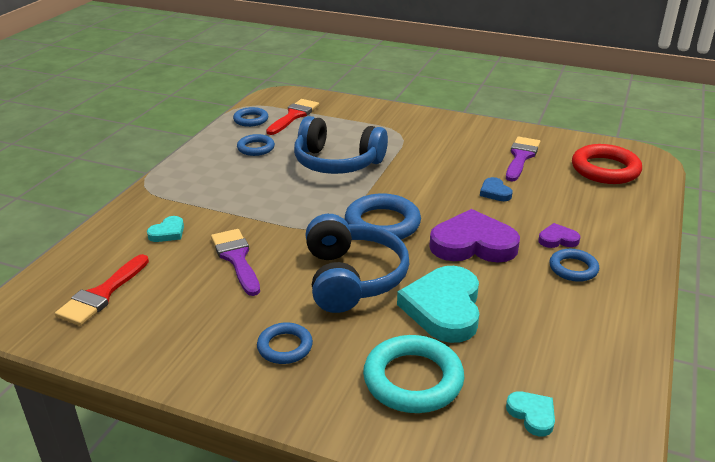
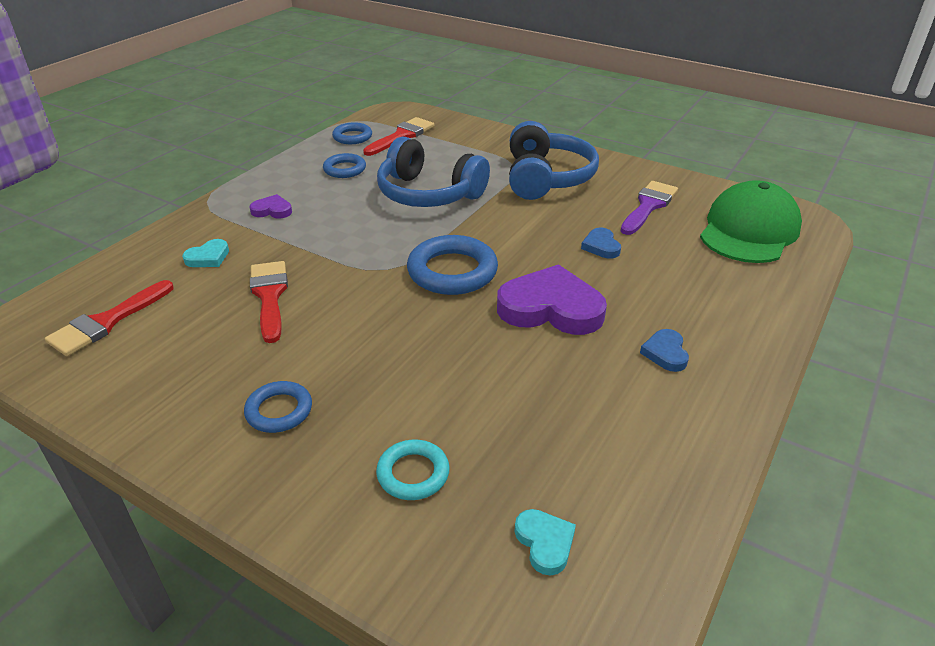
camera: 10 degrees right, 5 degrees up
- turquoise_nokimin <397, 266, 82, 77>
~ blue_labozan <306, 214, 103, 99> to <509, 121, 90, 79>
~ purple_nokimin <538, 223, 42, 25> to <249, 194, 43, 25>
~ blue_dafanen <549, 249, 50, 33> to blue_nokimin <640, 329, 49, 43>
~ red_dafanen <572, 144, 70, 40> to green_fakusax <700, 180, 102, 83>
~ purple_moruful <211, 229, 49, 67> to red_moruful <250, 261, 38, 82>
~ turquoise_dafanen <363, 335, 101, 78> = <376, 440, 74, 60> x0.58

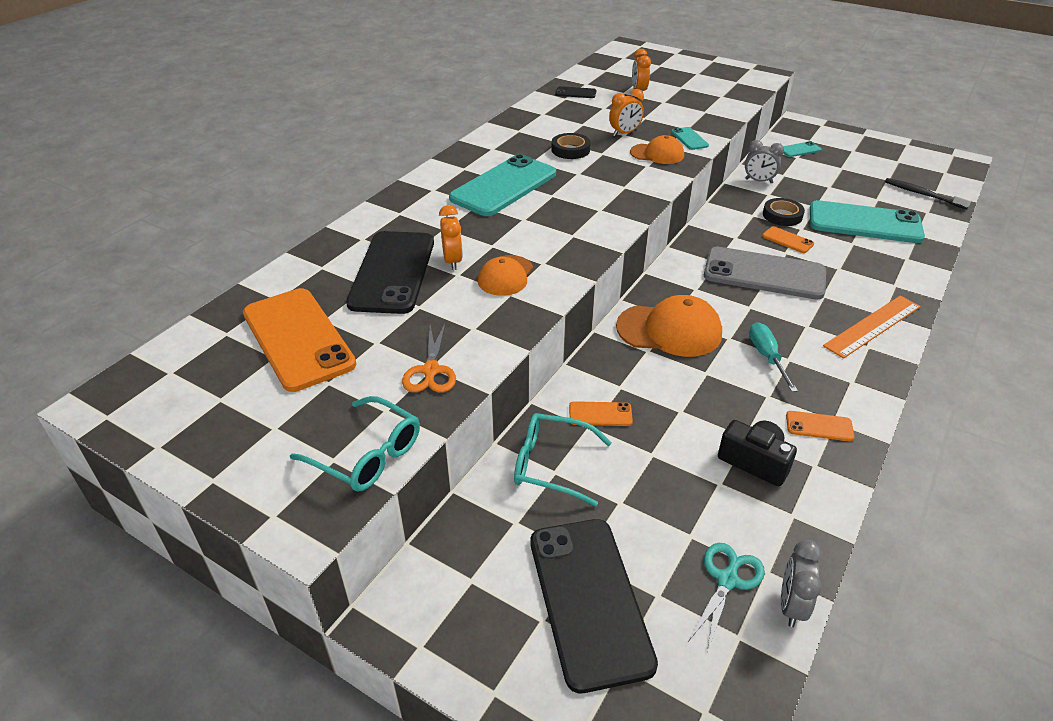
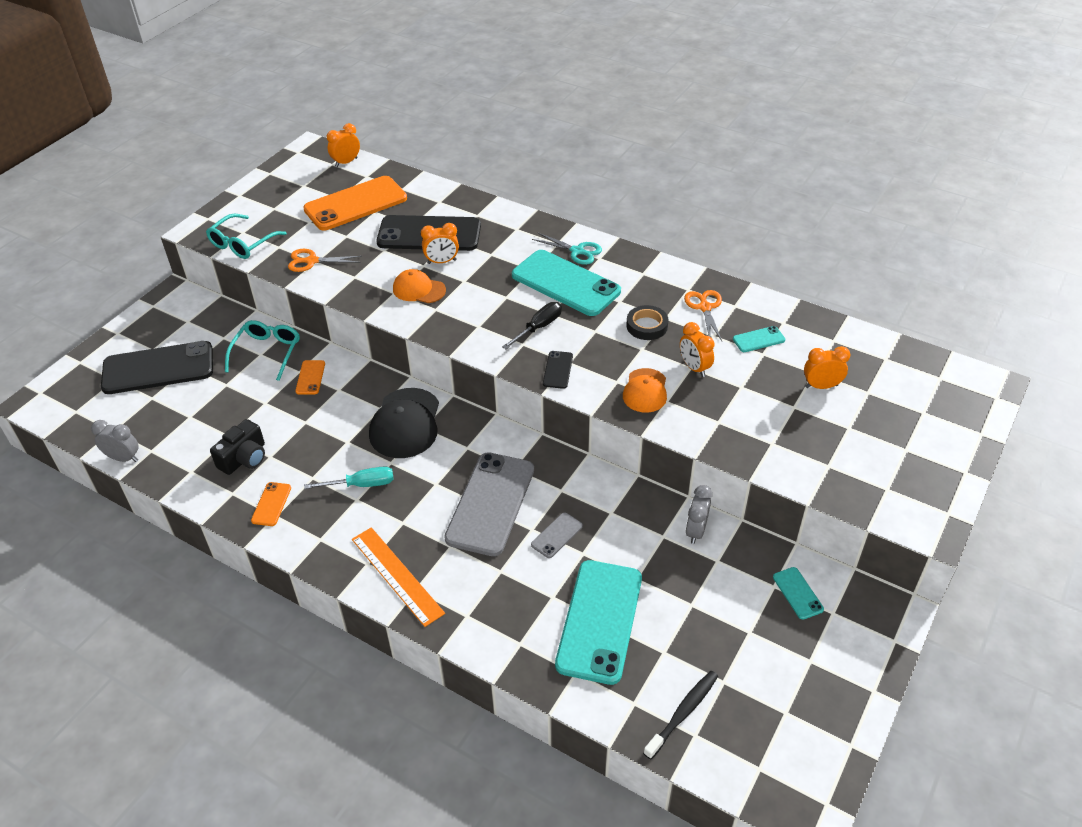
camera: 90 degrees right, 5 degrees up
- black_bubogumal <763, 198, 42, 28>
+ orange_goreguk <327, 123, 33, 44>
+ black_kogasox <502, 302, 60, 47>
+ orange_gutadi <684, 290, 38, 51>
~ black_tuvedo <555, 86, 41, 12> to <543, 351, 30, 38>
~ turquoise_tuvedo <671, 127, 38, 23> to <733, 326, 52, 26>
~ turquoise_gutadi <688, 543, 77, 109> to <532, 232, 70, 33>
~ orange_fakusax <616, 295, 106, 62> to black_fakusax <369, 388, 70, 70>
~ orange_tuvedo <762, 226, 52, 27> to grey_tuvedo <531, 513, 52, 45>

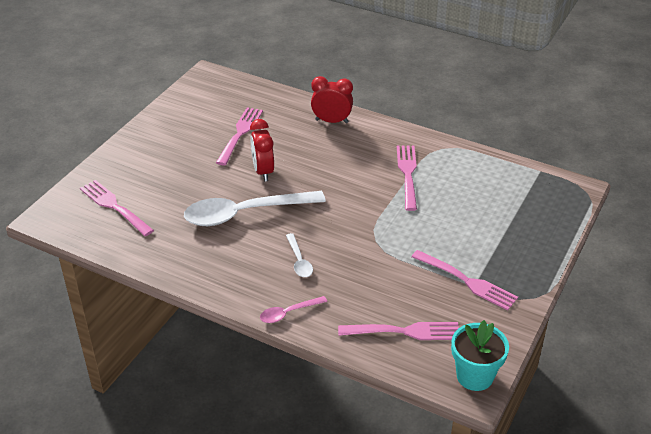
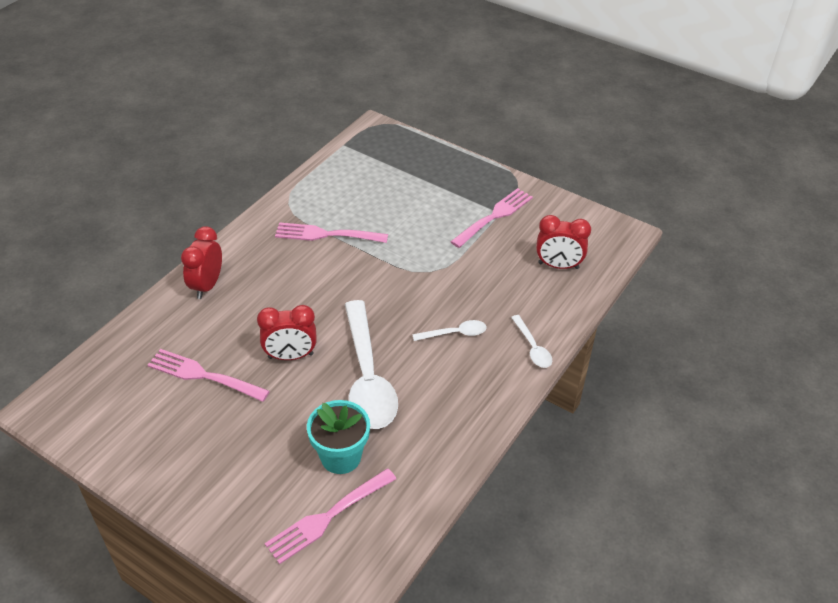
camera: 85 degrees left, 5 degrees up
~ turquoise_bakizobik <451, 320, 58, 71> to <307, 400, 63, 74>
~ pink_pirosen <338, 322, 121, 18> to red_goreguk <536, 215, 55, 54>
~ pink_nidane <260, 296, 67, 27> to white_nidane <511, 315, 41, 53>

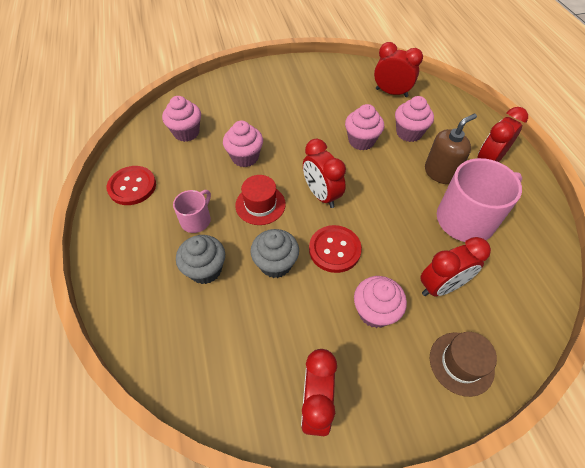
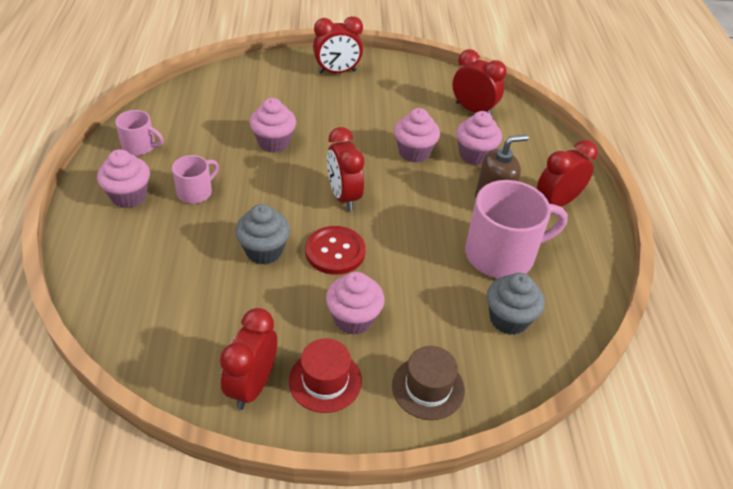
camera: 10 degrees right, 10 degrees down
~ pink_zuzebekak <162, 96, 39, 46> to <97, 149, 53, 59>
~ grey_zuzebekak <176, 235, 49, 49> to <487, 273, 58, 62>
~ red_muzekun <235, 175, 51, 50> to <289, 339, 73, 74>
~ red_goreguk <420, 237, 71, 59> to <313, 16, 50, 58>
~ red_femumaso <107, 166, 49, 39> to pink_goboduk <115, 110, 49, 46>

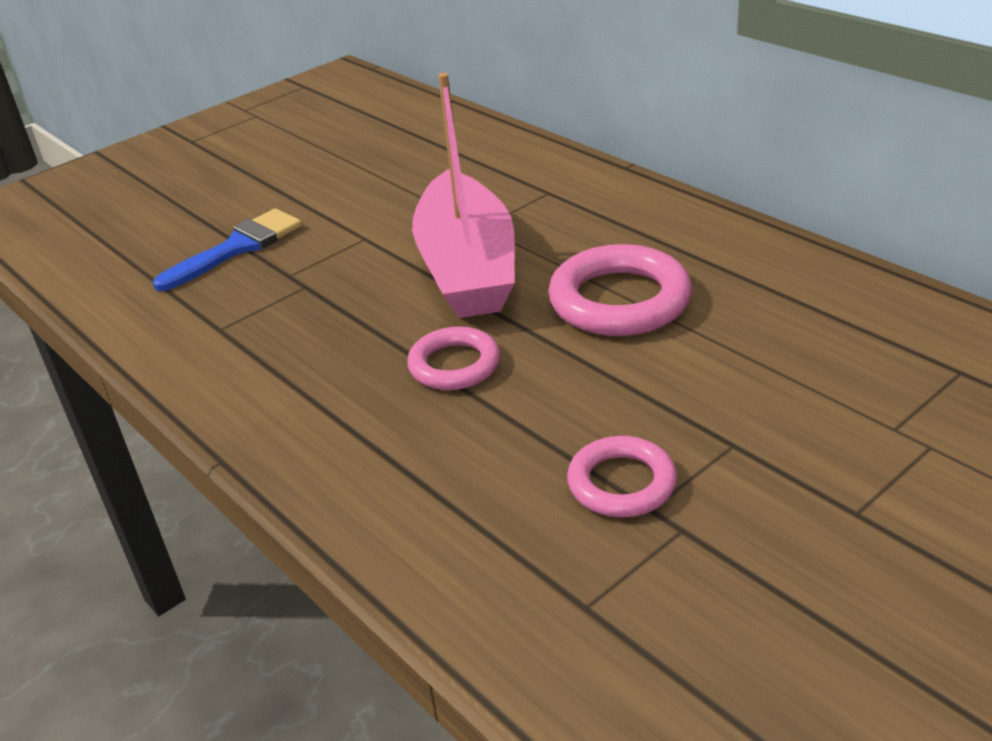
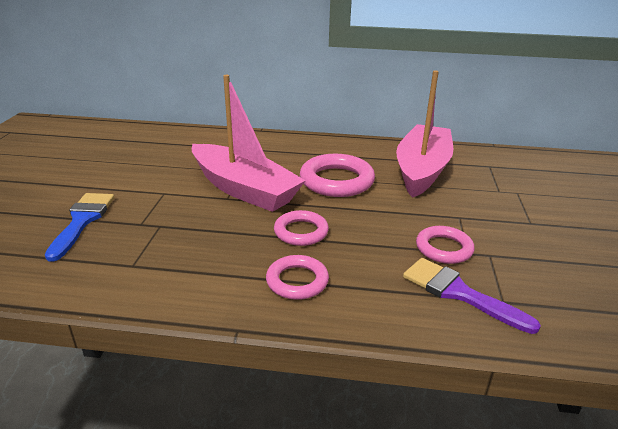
camera: 45 degrees left, 5 degrees down
+ pink_dafanen <266, 255, 63, 45>
+ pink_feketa <396, 70, 57, 128>
+ purple_moruful <403, 258, 138, 76>

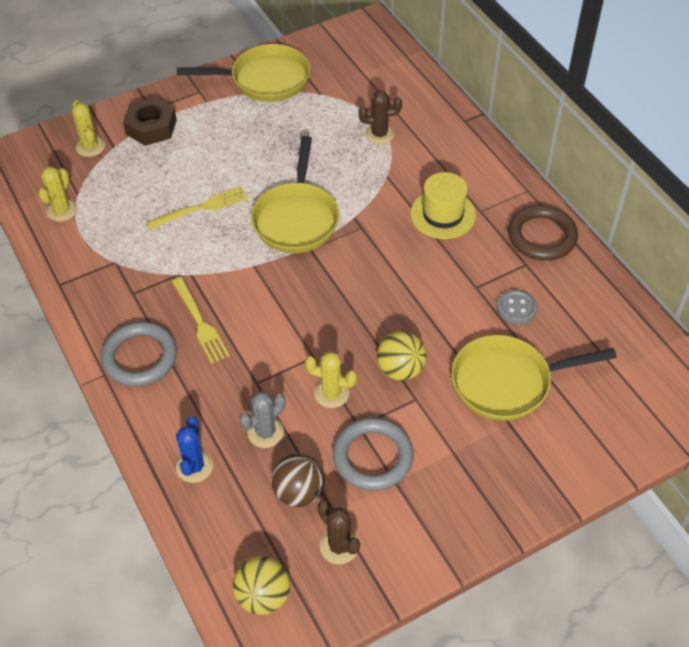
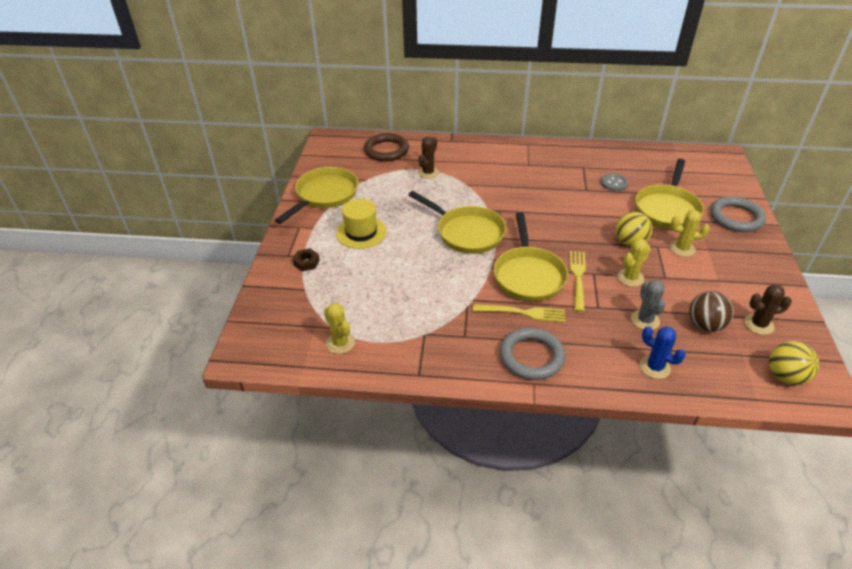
camera: 55 degrees left, 10 degrees down
+ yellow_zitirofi <494, 212, 74, 90>
~ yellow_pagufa <72, 100, 33, 57> to <670, 210, 40, 47>
~ yellow_pirosen <146, 186, 102, 44> to <570, 251, 16, 61>
~ grey_dafanen <333, 418, 81, 73> to <710, 197, 56, 35>
~ yellow_muzekun <410, 172, 66, 67> to <336, 199, 51, 50>
~ brown_dafanen <508, 205, 70, 56> to <364, 133, 45, 29>
~ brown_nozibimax <123, 97, 54, 49> = <293, 248, 27, 24> x0.57

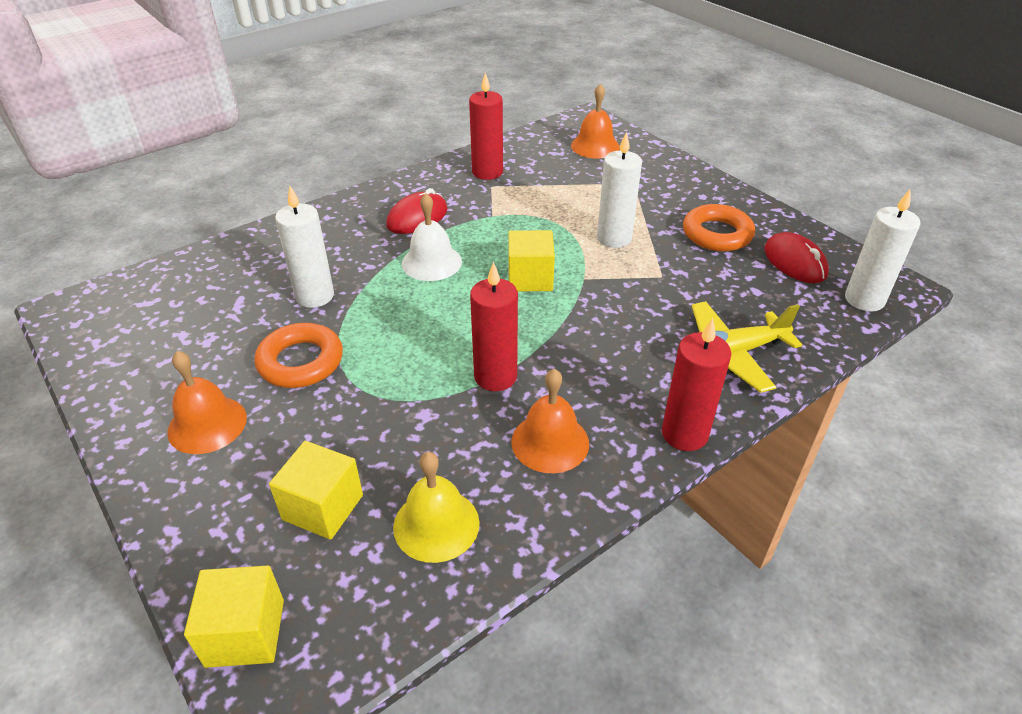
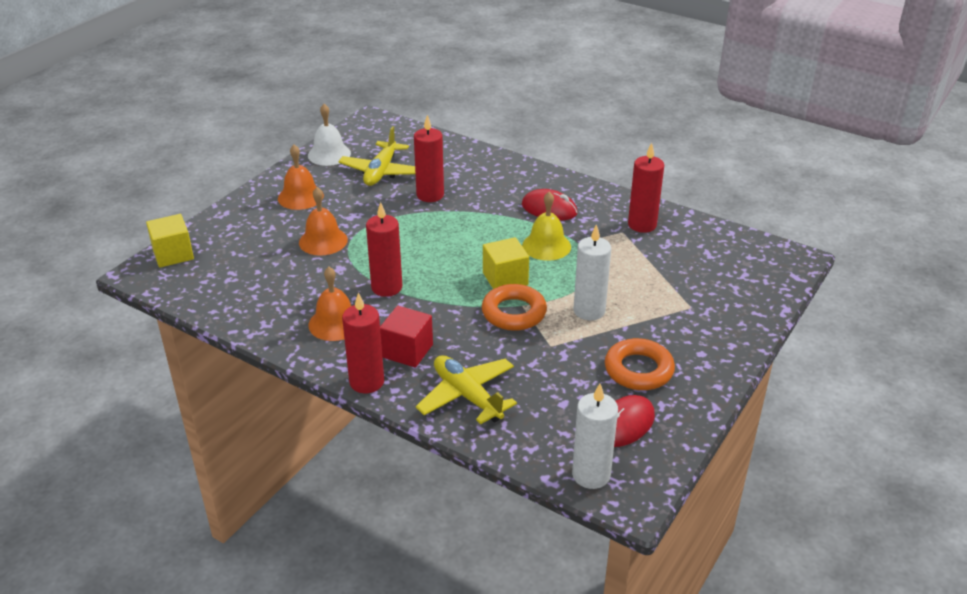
camera: 70 degrees right, 5 degrees down
- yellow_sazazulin <269, 441, 94, 99>
+ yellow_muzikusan <338, 126, 77, 60>
+ red_sazazulin <380, 306, 53, 62>
~ orange_dafanen <254, 323, 89, 65> to <482, 284, 65, 47>
~ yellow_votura <393, 452, 87, 111> to <522, 192, 49, 69>
~ white_votura <402, 193, 60, 88> to <308, 104, 43, 62>
~ orange_votura <571, 83, 49, 76> to <299, 187, 49, 69>
~ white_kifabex <275, 186, 59, 122> to red_kifabex <414, 115, 30, 87>

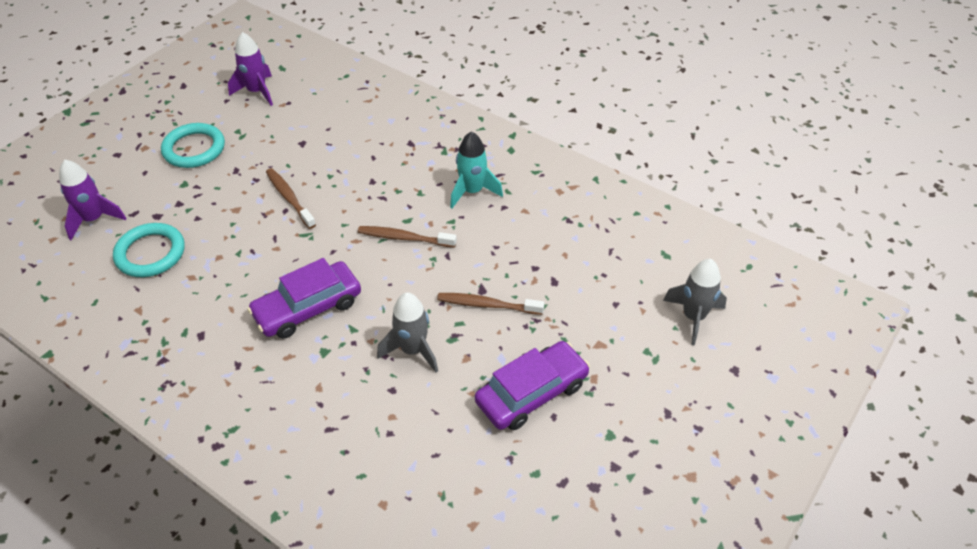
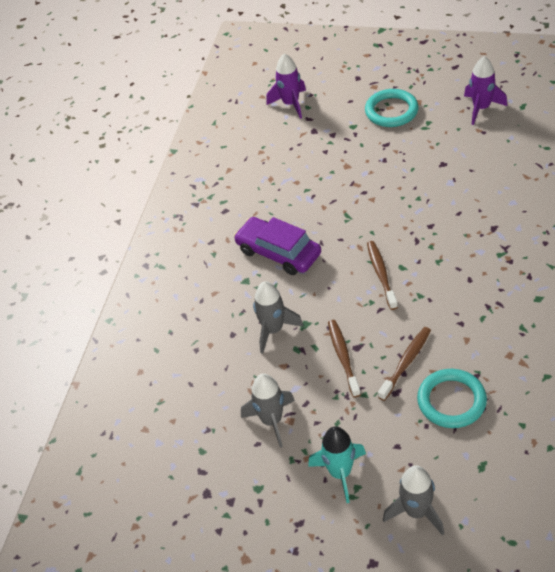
camera: 75 degrees right, 0 degrees up
~ turquoise_dafanen <113, 223, 72, 54> to <417, 369, 70, 59>
~ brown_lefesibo <266, 168, 50, 61> to <378, 327, 53, 74>
~ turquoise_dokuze <450, 131, 53, 77> to <308, 426, 58, 77>
~ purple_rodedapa <475, 341, 115, 89> to grey_dokuze <241, 374, 54, 74>

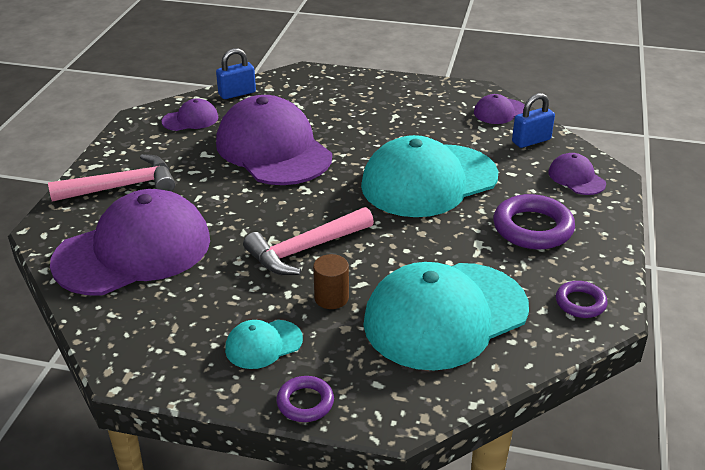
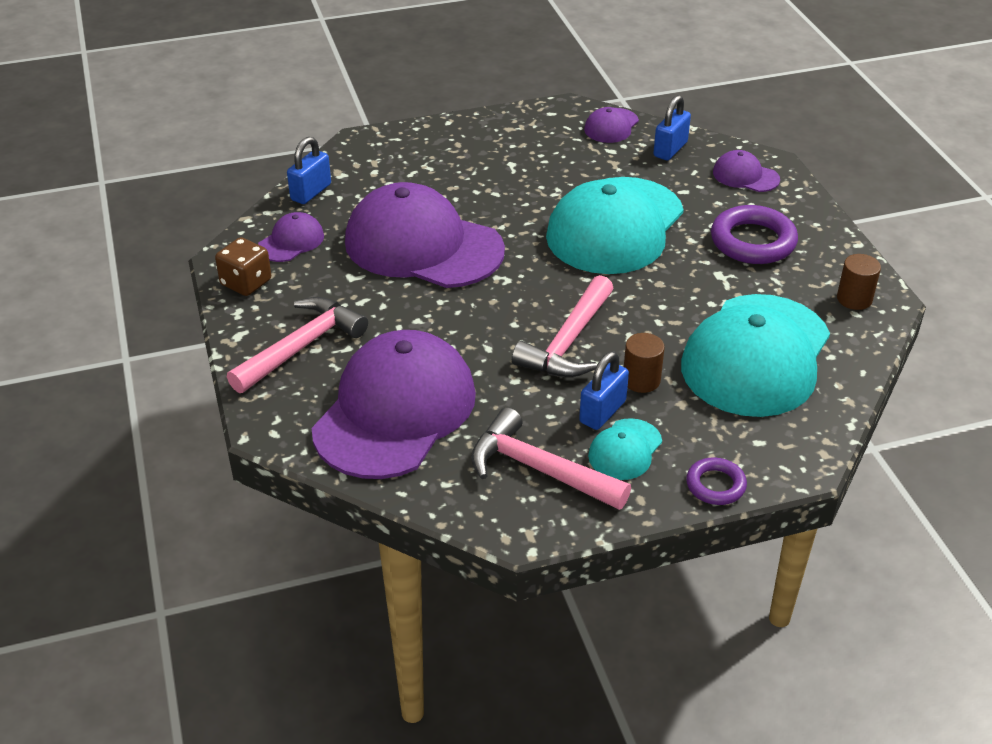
camera: 30 degrees left, 5 degrees up
+ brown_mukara <215, 237, 56, 59>
+ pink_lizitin <471, 407, 160, 103>
+ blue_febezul <579, 351, 50, 79>
~ purple_dafanen <556, 281, 52, 37> to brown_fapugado <837, 254, 44, 56>

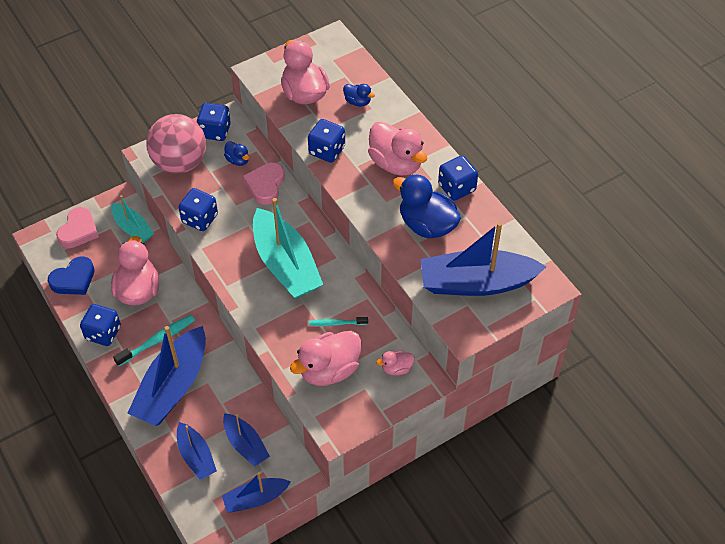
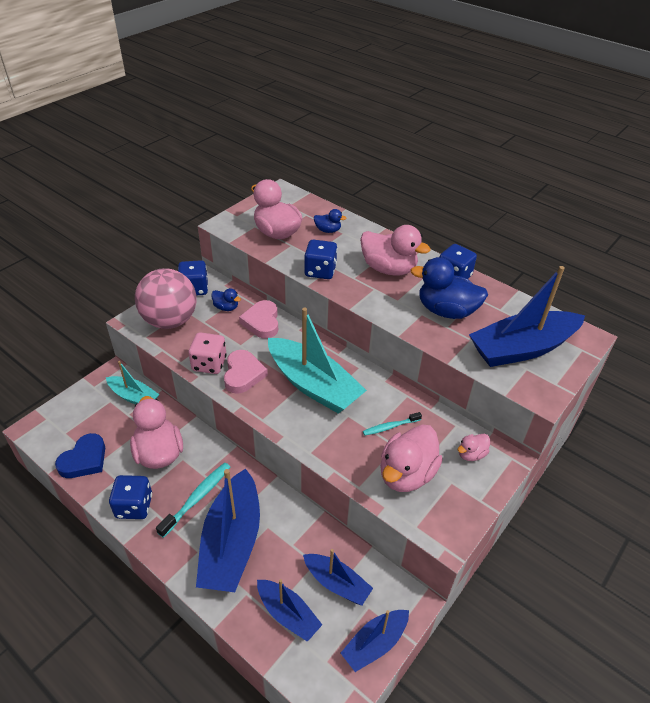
camera: 20 degrees left, 10 degrees down
~ pink_nokimin <56, 207, 43, 41> to <224, 350, 44, 44>
~ blue_mukara <178, 188, 40, 43> to pink_mukara <189, 332, 38, 42>

